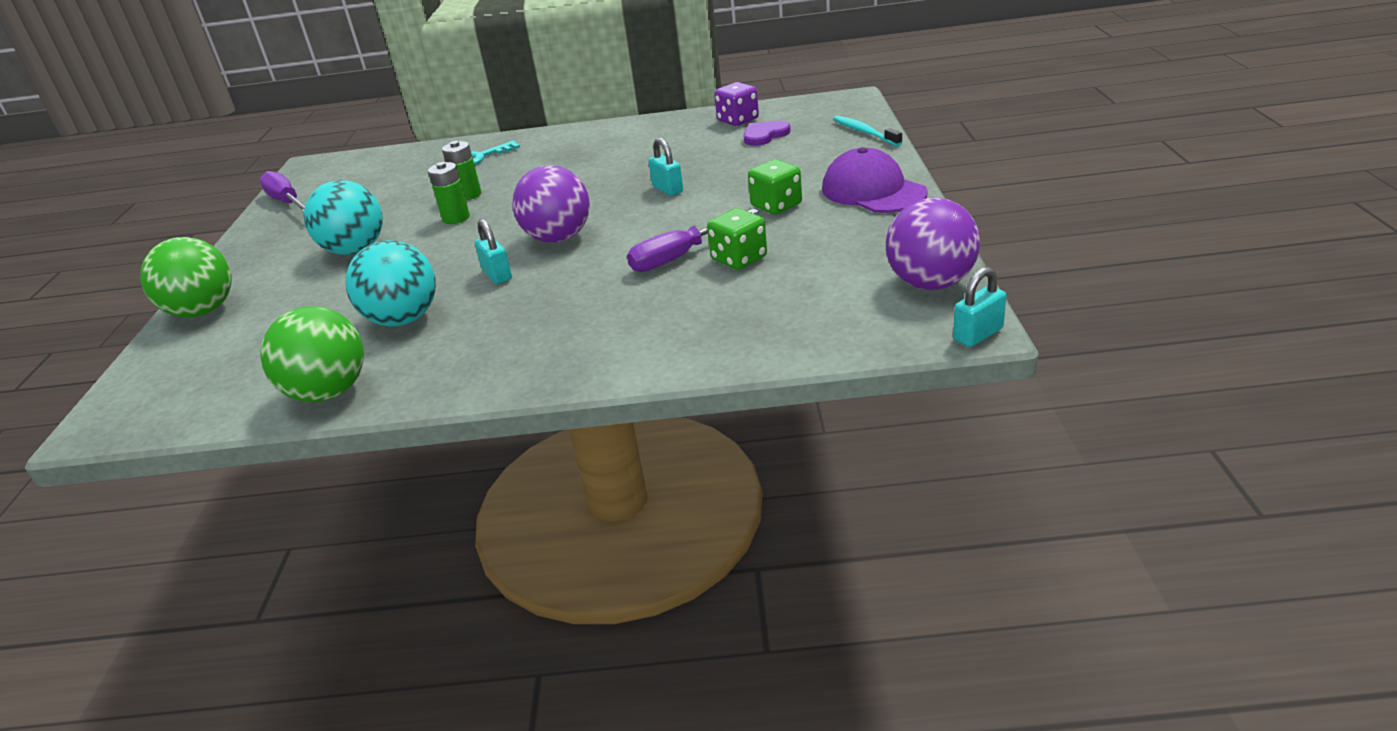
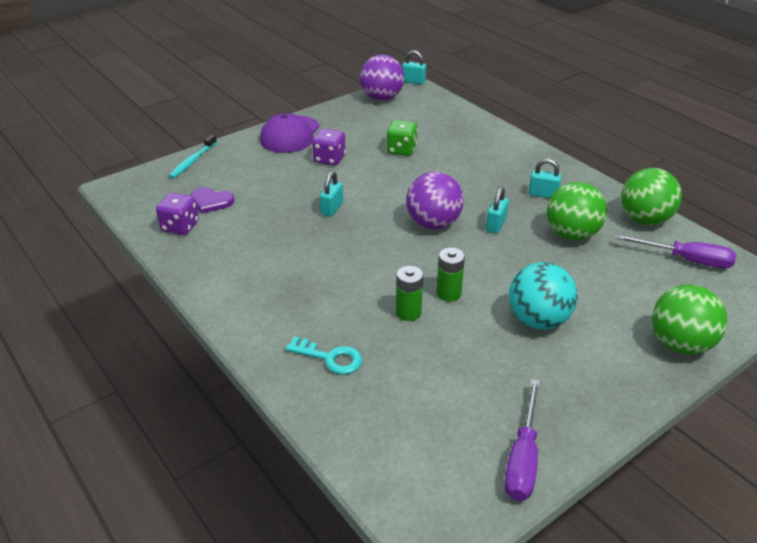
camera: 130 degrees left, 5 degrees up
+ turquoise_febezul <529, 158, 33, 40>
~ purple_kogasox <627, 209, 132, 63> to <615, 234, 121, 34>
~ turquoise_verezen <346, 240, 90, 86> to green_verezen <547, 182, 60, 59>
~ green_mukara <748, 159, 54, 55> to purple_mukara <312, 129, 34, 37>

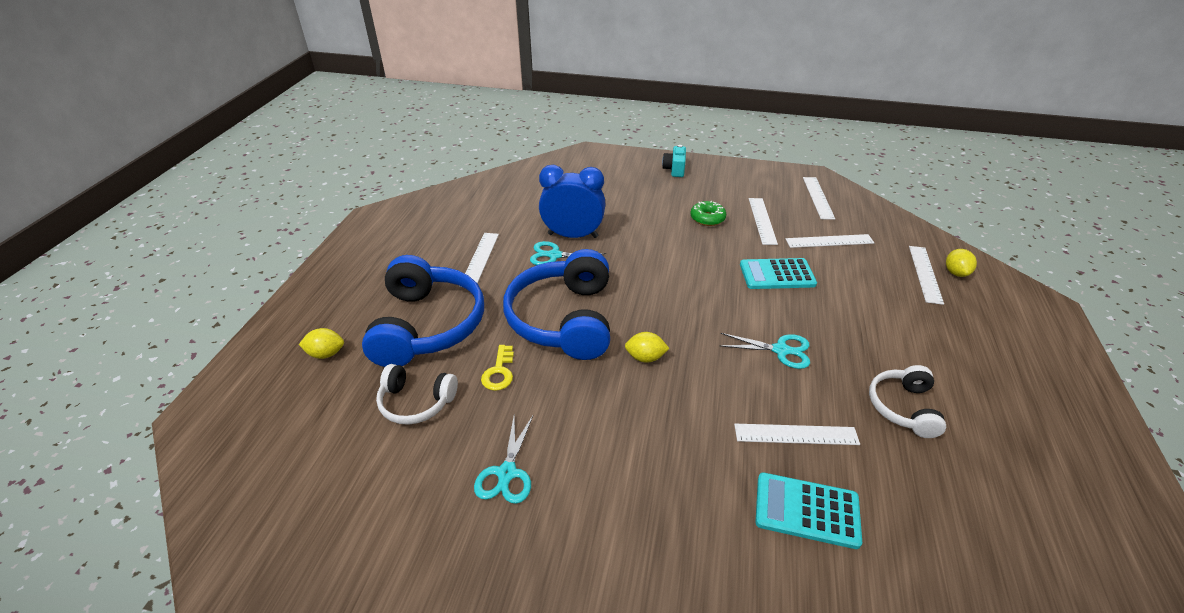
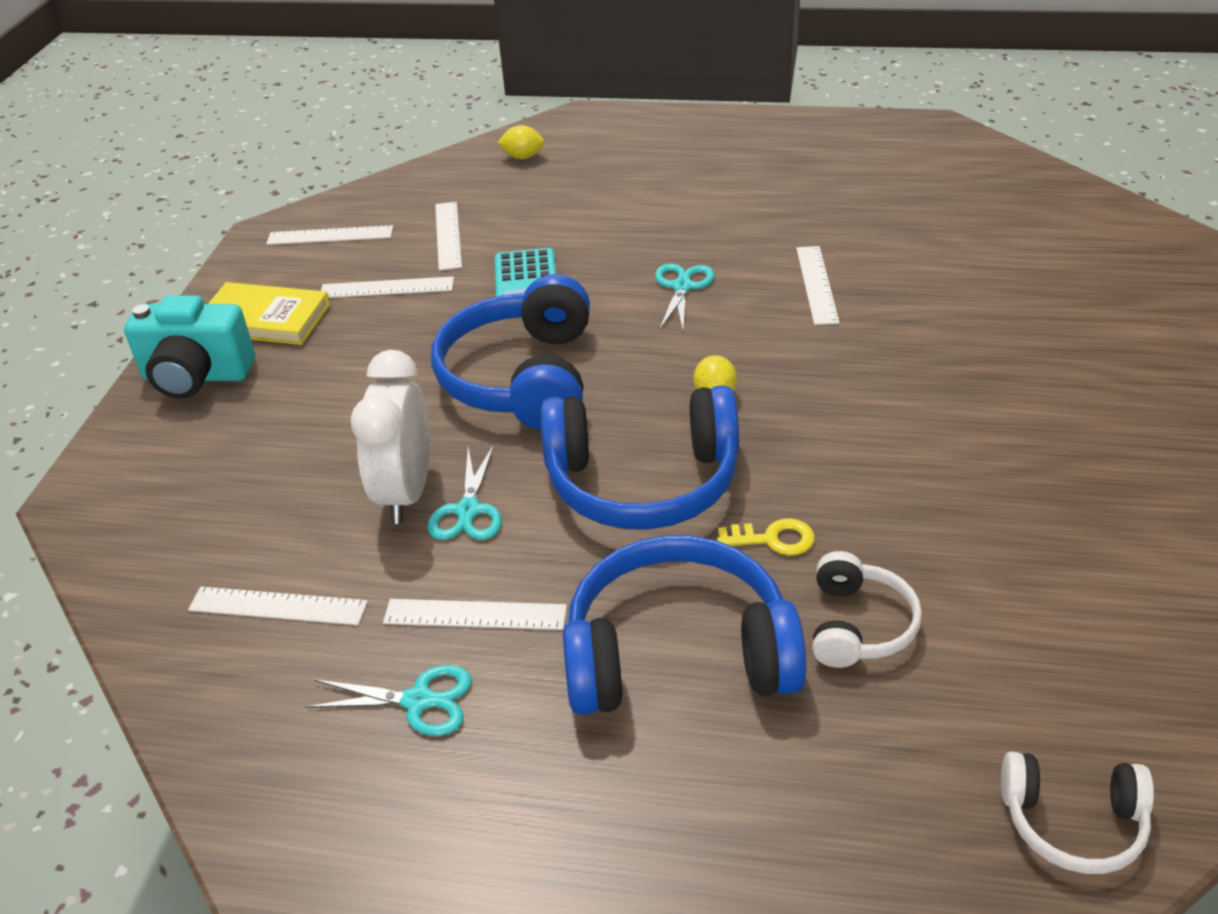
camera: 90 degrees left, 0 degrees up
- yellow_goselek <299, 328, 45, 31>
- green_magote <690, 201, 36, 25>
- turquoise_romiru <755, 472, 107, 77>
+ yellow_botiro <208, 282, 122, 63>
+ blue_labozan <431, 274, 159, 156>
~ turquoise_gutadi <474, 416, 59, 88> to <305, 665, 167, 71>
~ white_labozan <869, 365, 77, 73> to <1001, 752, 153, 122>
~ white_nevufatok <909, 246, 35, 59> to <188, 587, 180, 38>
~ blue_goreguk <539, 165, 66, 73> to white_goreguk <351, 350, 79, 174>
~ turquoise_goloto <662, 145, 24, 32> = <124, 295, 131, 104> x1.82

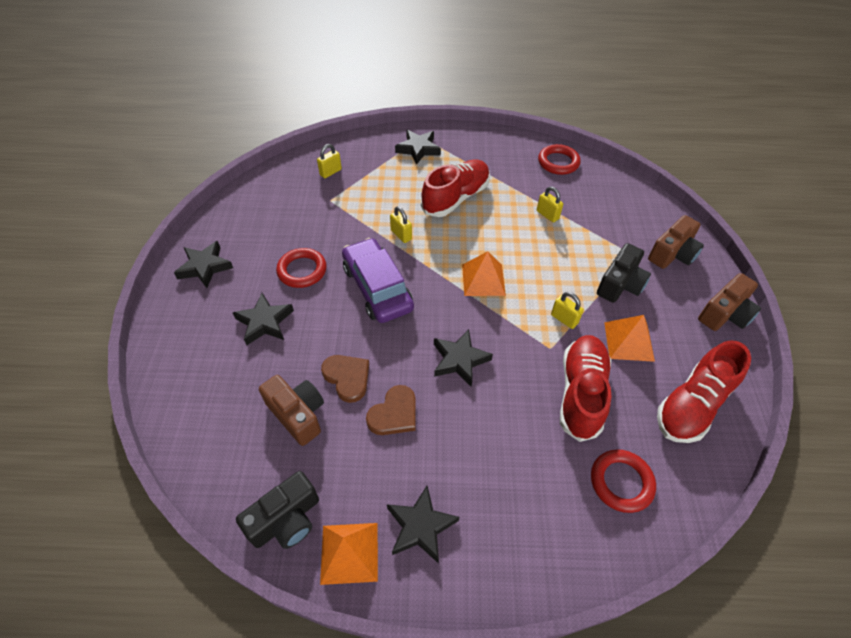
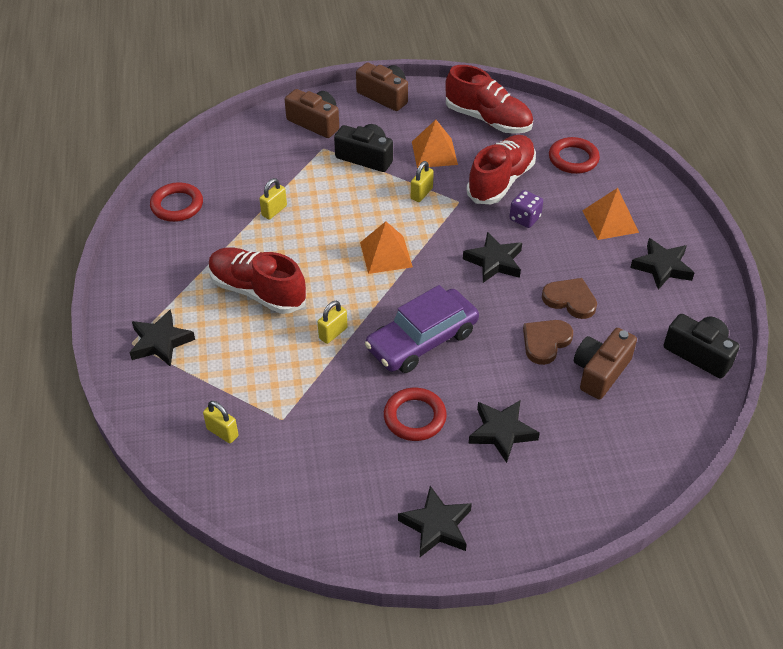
camera: 100 degrees left, 5 degrees down
+ purple_mukara <509, 190, 34, 38>
~ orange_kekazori <320, 523, 58, 62> to <582, 188, 57, 52>
~ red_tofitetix <560, 335, 51, 107> = <467, 135, 69, 69> 120 degrees clockwise

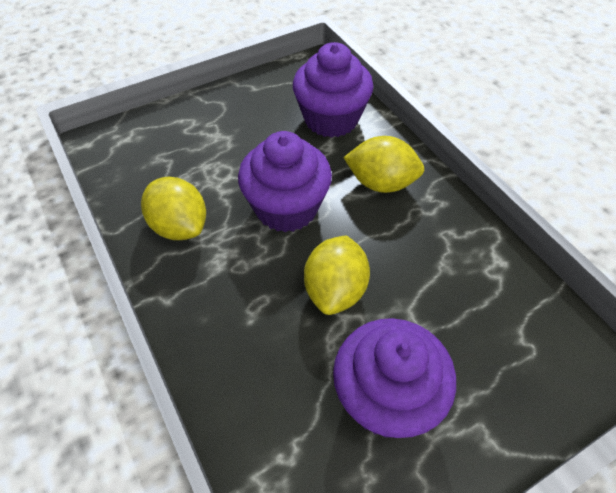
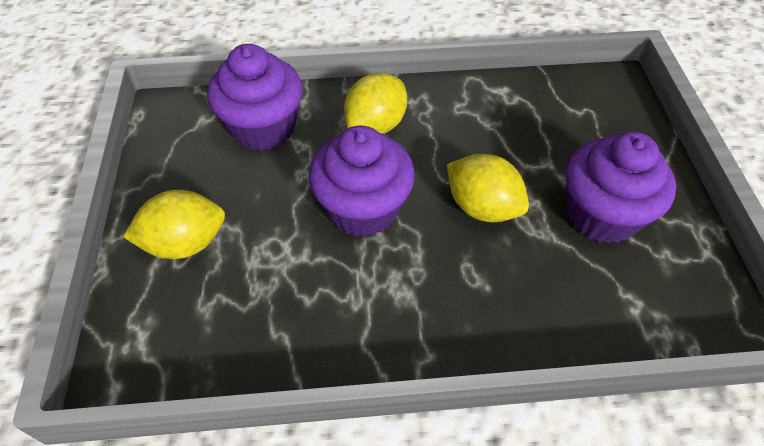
camera: 65 degrees left, 0 degrees up
~ yellow_goselek <141, 177, 65, 63> to <123, 190, 102, 69>

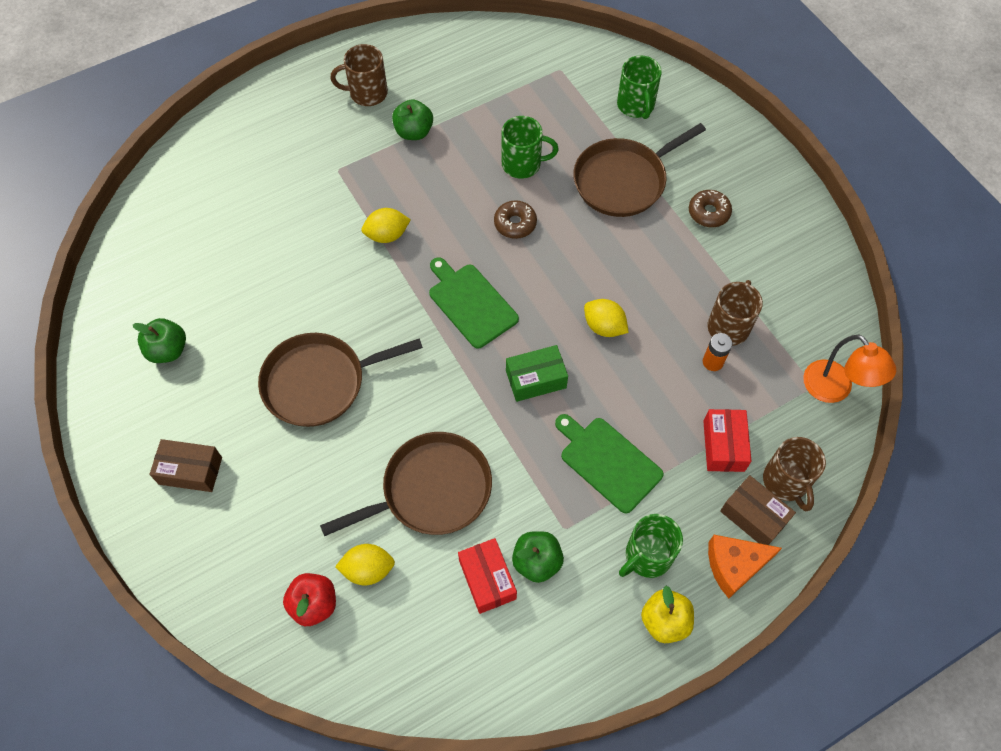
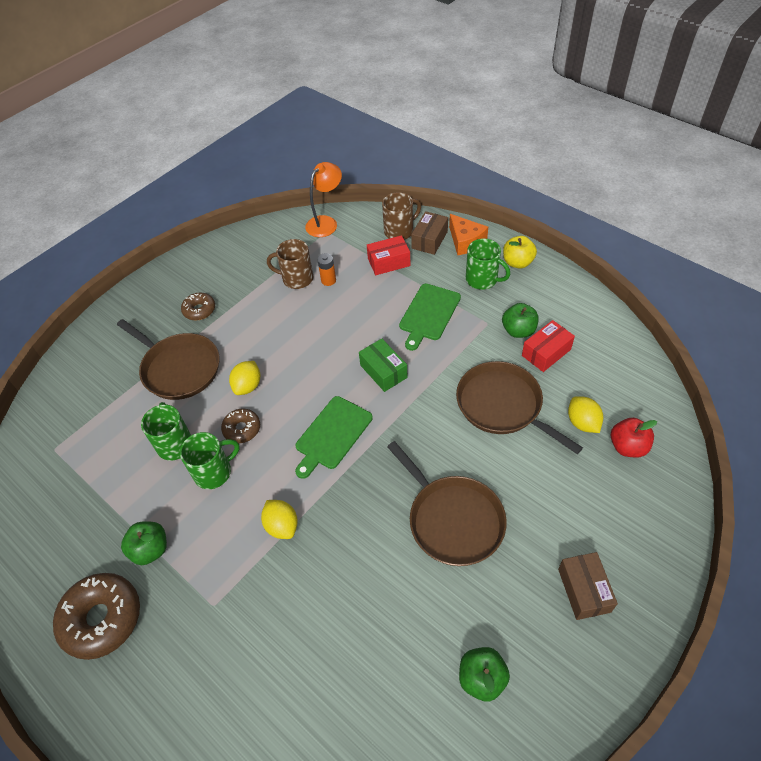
camera: 105 degrees left, 10 degrees down
~ yellow_goselek <584, 299, 45, 38> to <229, 361, 31, 34>
~ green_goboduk <617, 55, 45, 64> to <180, 432, 60, 57>
~ brown_goboduk <331, 44, 57, 62> to brown_magote <53, 573, 87, 87>

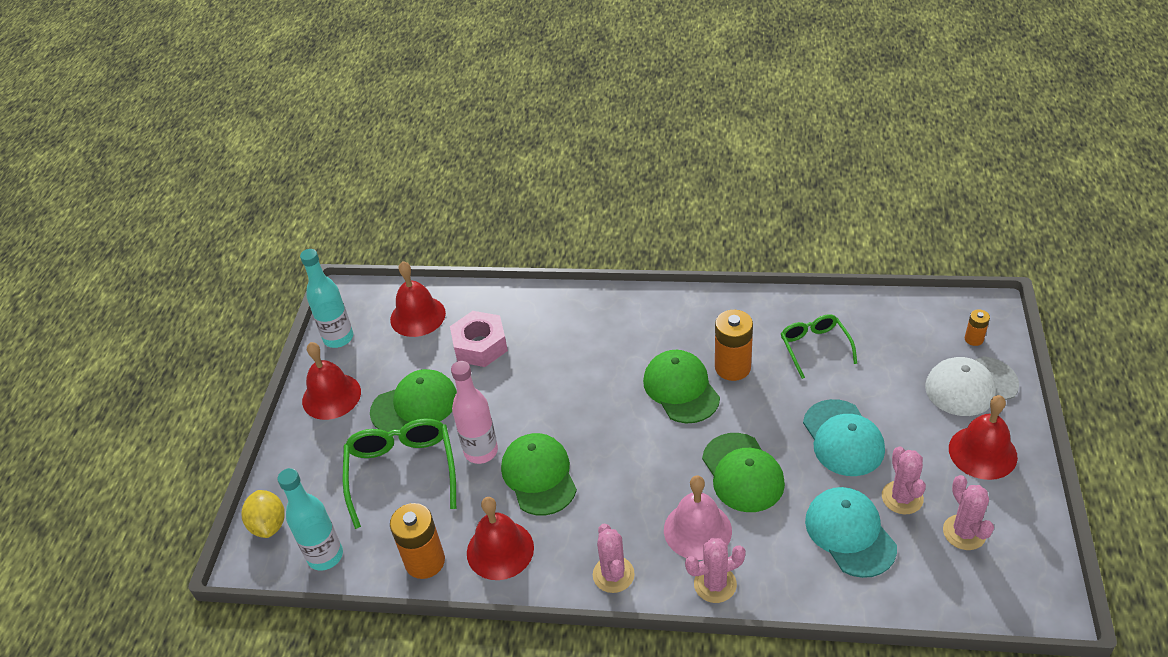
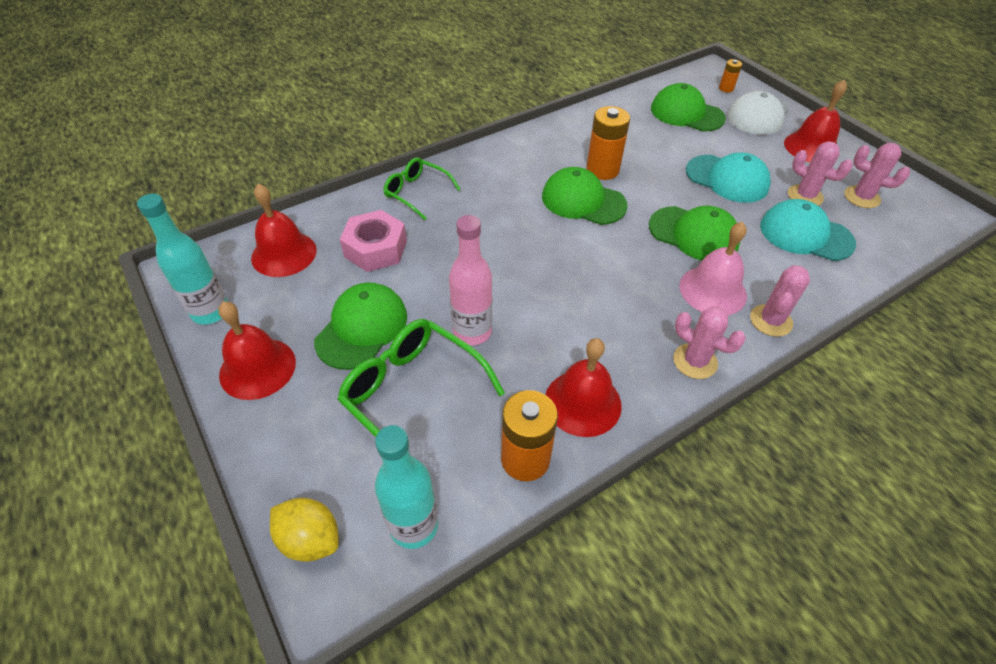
camera: 45 degrees left, 5 degrees up
~ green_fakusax <501, 433, 76, 83> to <651, 83, 75, 48>
~ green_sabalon <781, 314, 76, 65> to <383, 157, 78, 63>

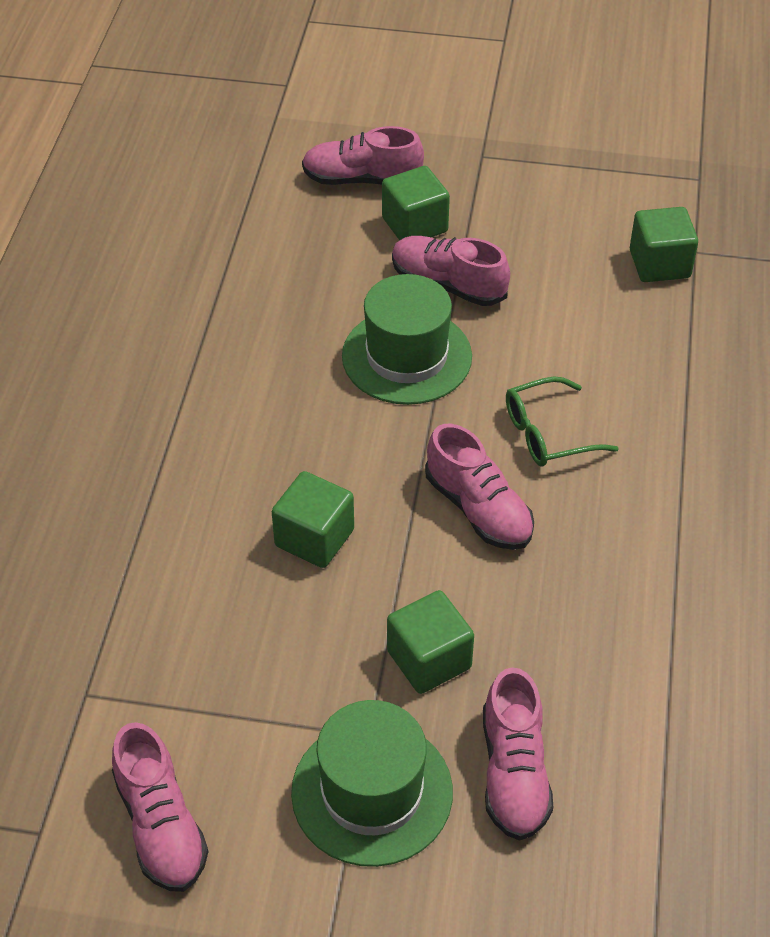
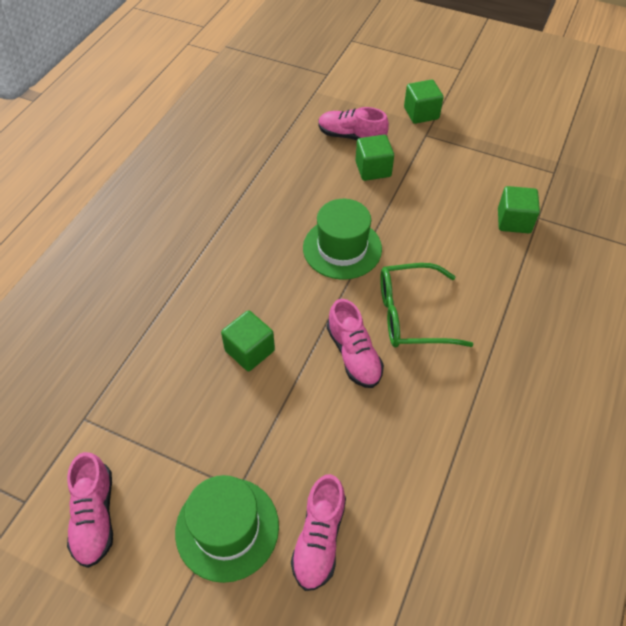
camera: 15 degrees right, 5 degrees up
- pink_tofitetix <392, 236, 118, 70>
~ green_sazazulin <387, 590, 87, 104> to <404, 79, 40, 45>
~ green_sabalon <506, 377, 113, 90> = <380, 263, 93, 85> x1.50

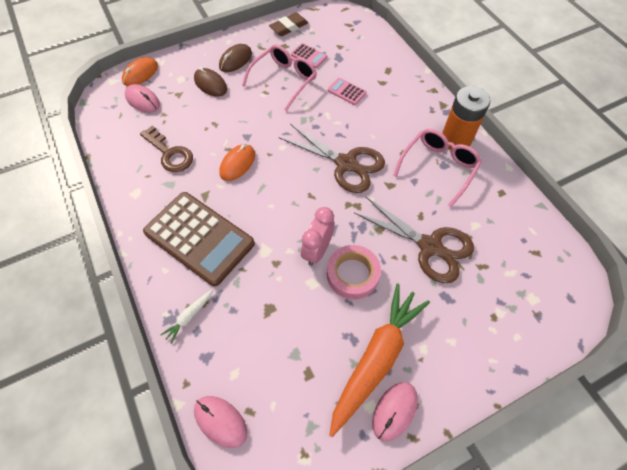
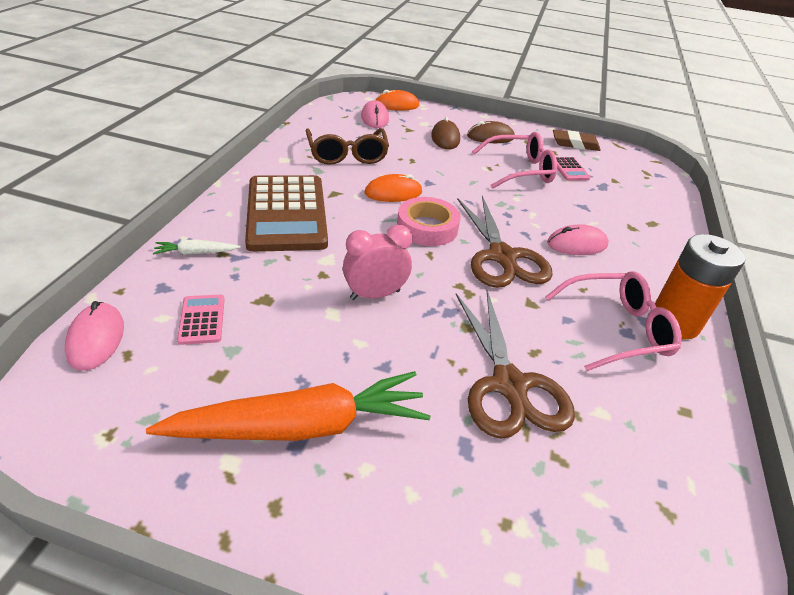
camera: 40 degrees right, 20 degrees down
~ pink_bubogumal <327, 245, 54, 54> to <397, 197, 64, 49>
~ pink_romiru <328, 78, 38, 27> to <177, 295, 47, 50>
~ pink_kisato <372, 382, 46, 59> to <547, 224, 62, 31>
~ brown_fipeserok <140, 126, 53, 46> to brown_sabalon <306, 128, 83, 37>

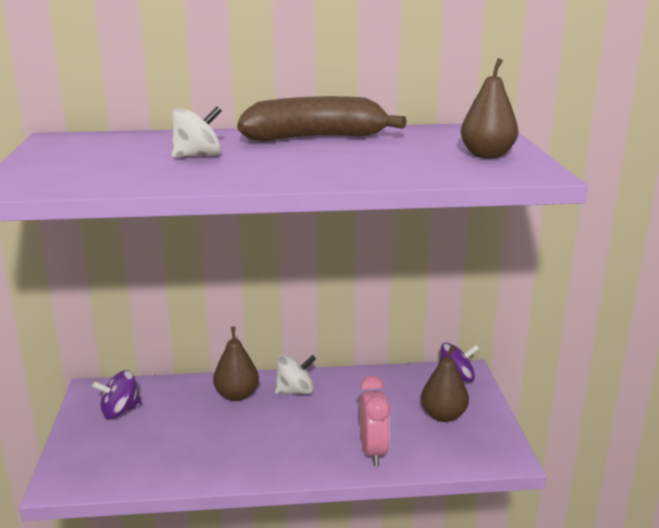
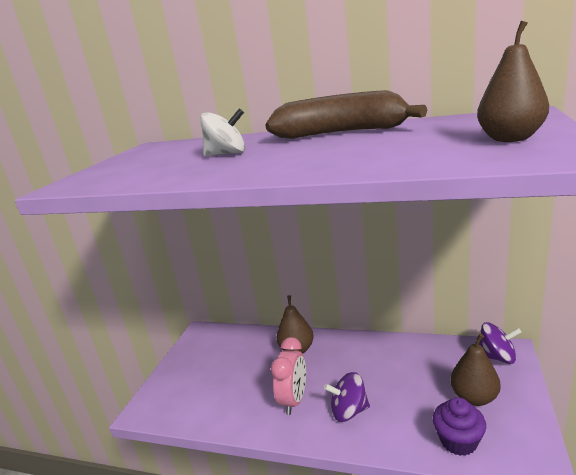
camera: 25 degrees right, 0 degrees up
- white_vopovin <275, 355, 41, 39>
+ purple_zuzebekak <433, 397, 53, 59>
~ purple_vopovin <92, 370, 50, 49> to <324, 372, 46, 50>
~ pink_goreguk <359, 376, 31, 90> to <271, 337, 35, 78>

